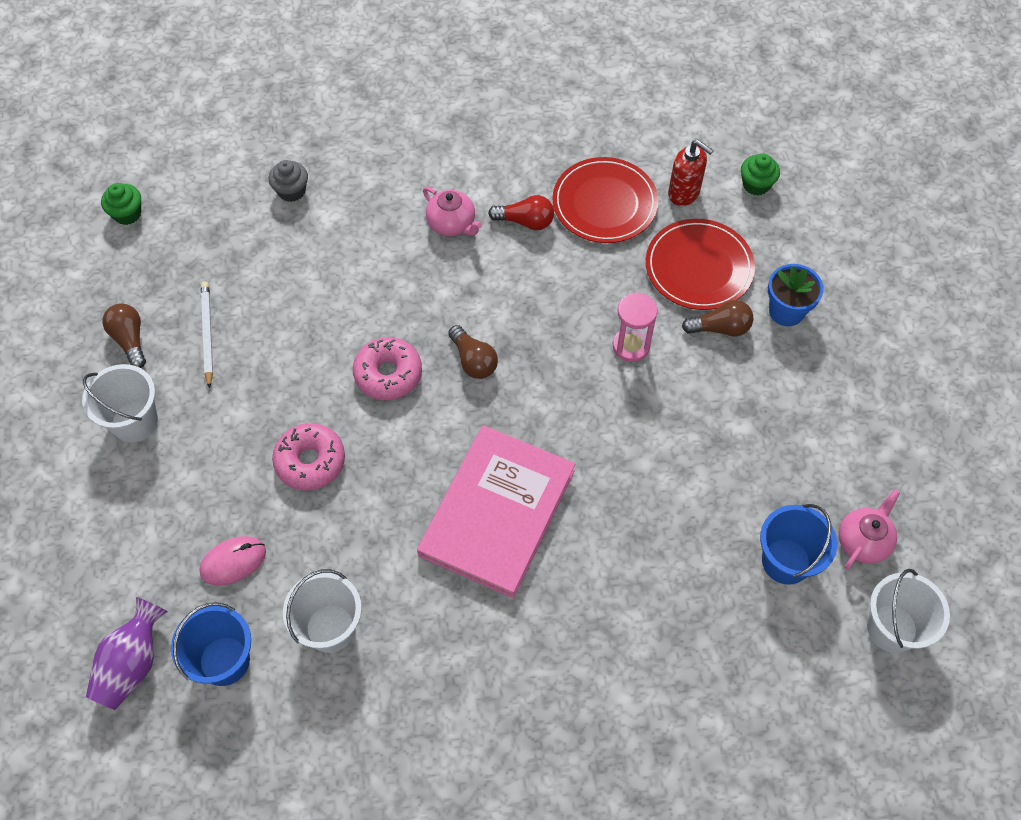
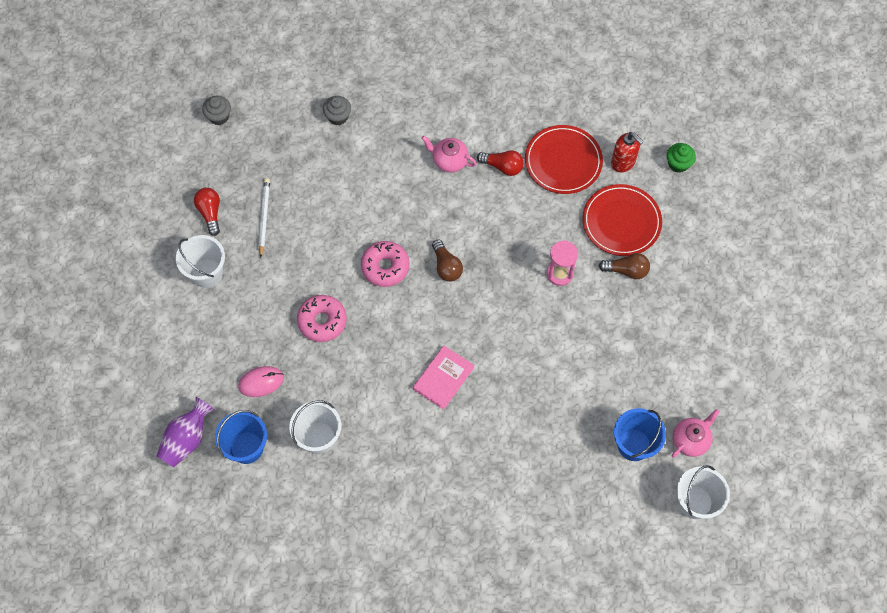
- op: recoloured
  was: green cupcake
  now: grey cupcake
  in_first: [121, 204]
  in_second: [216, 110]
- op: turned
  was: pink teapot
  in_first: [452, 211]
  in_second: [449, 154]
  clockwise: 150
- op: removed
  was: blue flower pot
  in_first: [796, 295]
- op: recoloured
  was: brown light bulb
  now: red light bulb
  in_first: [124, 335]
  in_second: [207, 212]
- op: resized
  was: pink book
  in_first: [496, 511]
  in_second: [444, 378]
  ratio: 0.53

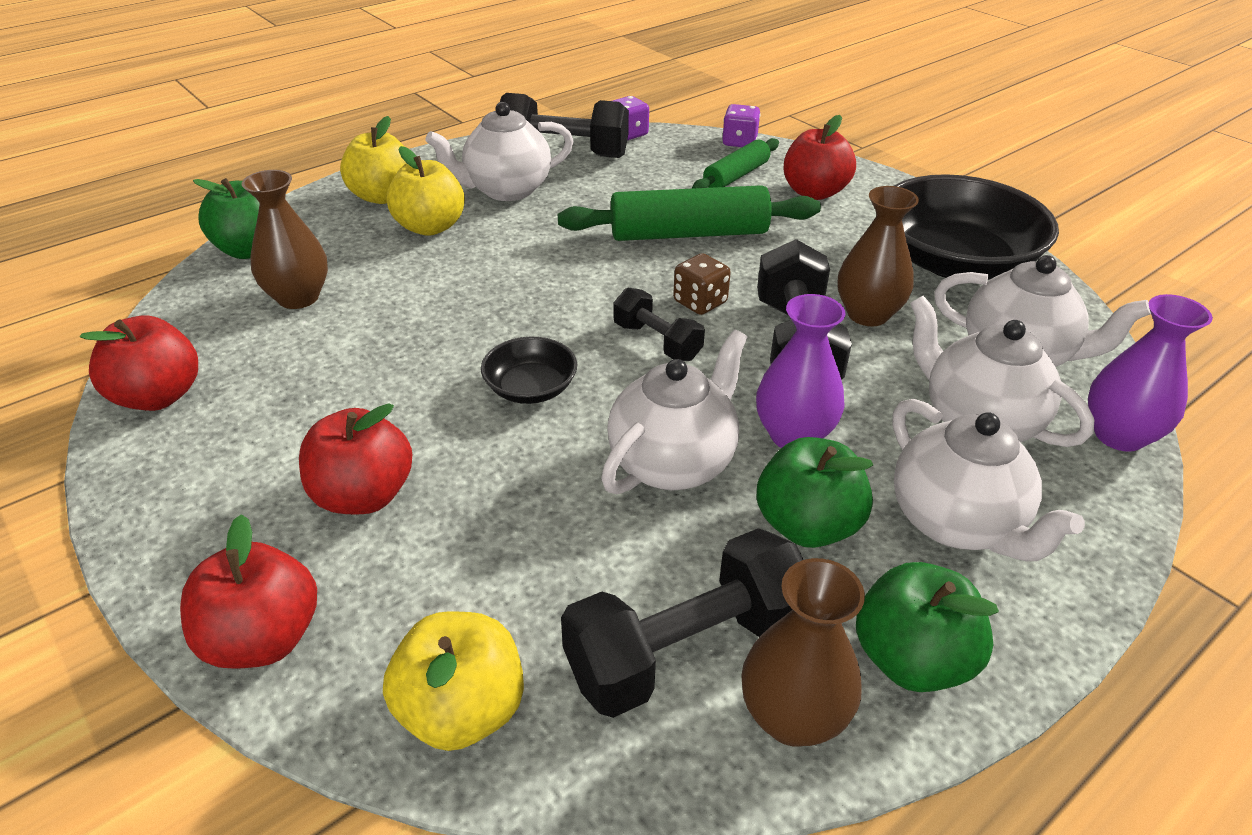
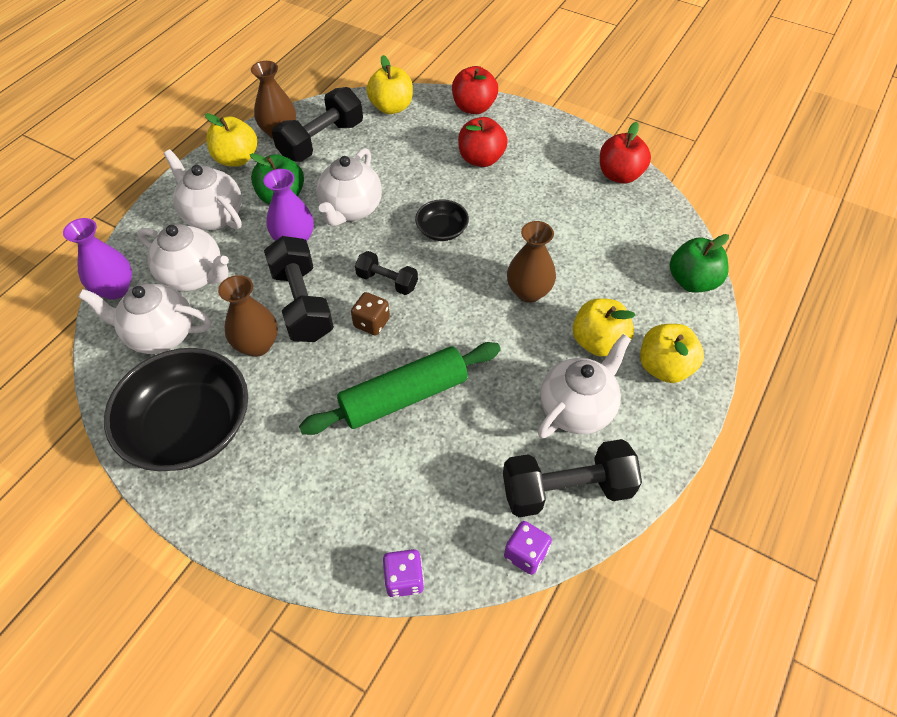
- op: removed
  was: red apple
  in_first: [819, 157]
- op: removed
  was: green rolling pin
  in_first: [735, 163]
- op: moved
  was: brown vase
  in_first: [285, 239]
  in_second: [531, 262]
- op: recoloured
  was: green apple
  now: yellow apple
  in_first: [927, 627]
  in_second: [231, 140]

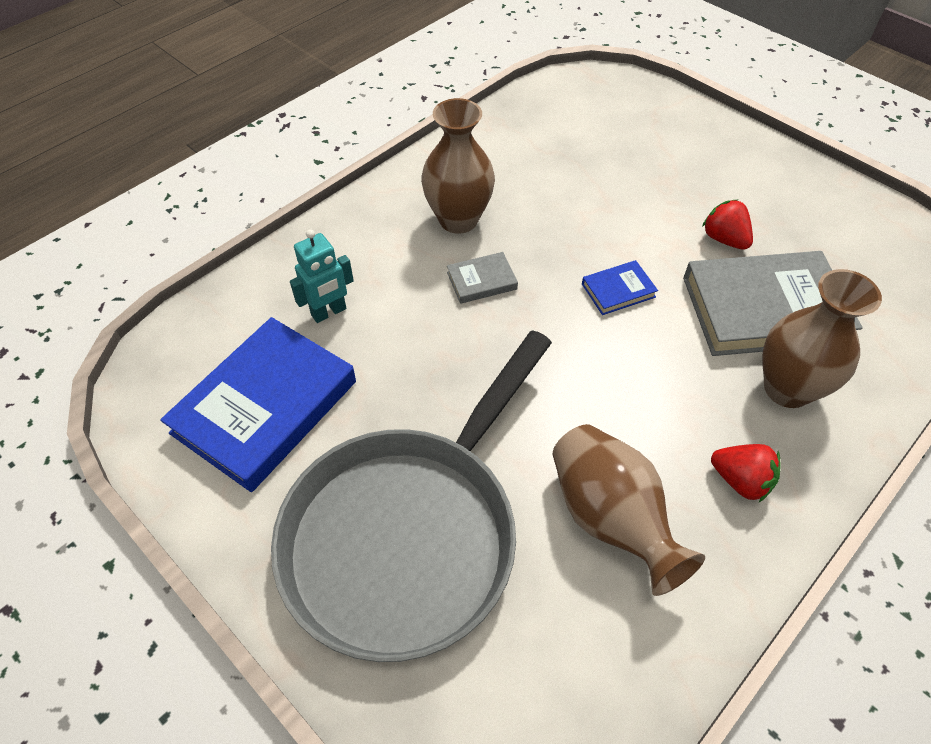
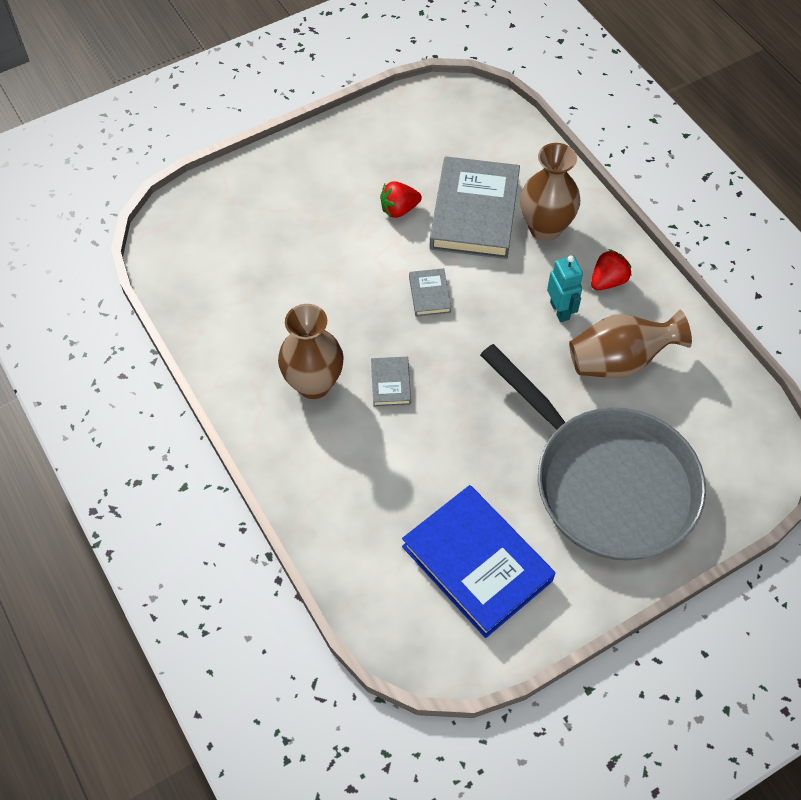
- op: moved
  was: turquoise robot
  in_first: [322, 276]
  in_second: [565, 289]
- op: recoloured
  was: blue book
  now: grey book
  in_first: [620, 287]
  in_second: [430, 292]

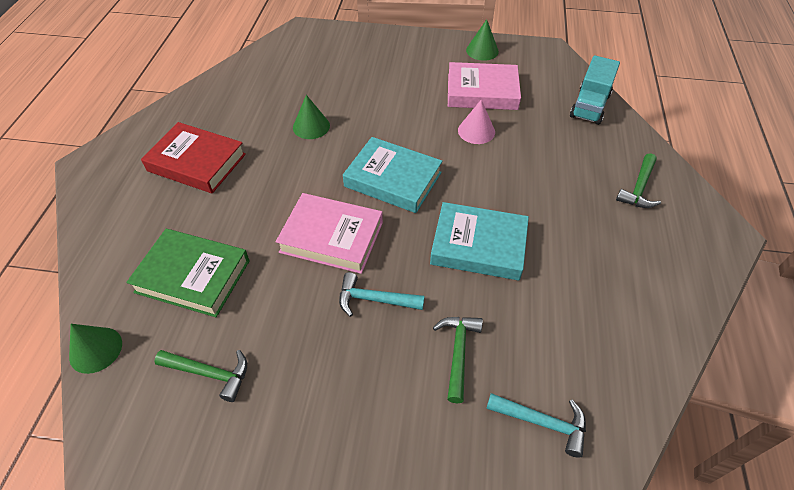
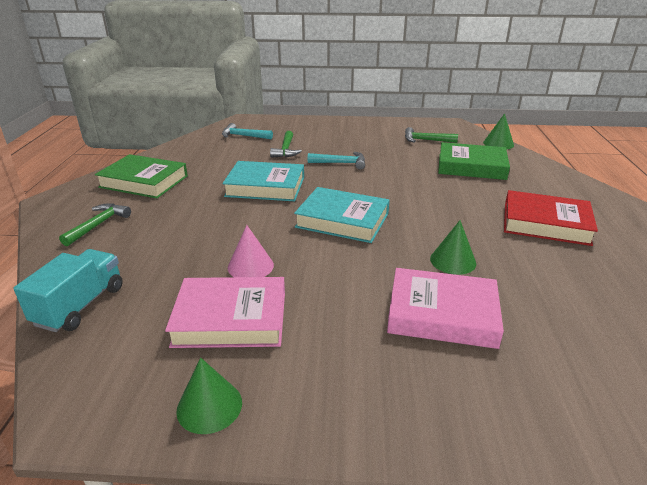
- op: moved
  was: pink book
  in_first: [329, 233]
  in_second: [445, 308]
- op: added
  now: green book
  in_second: [141, 176]

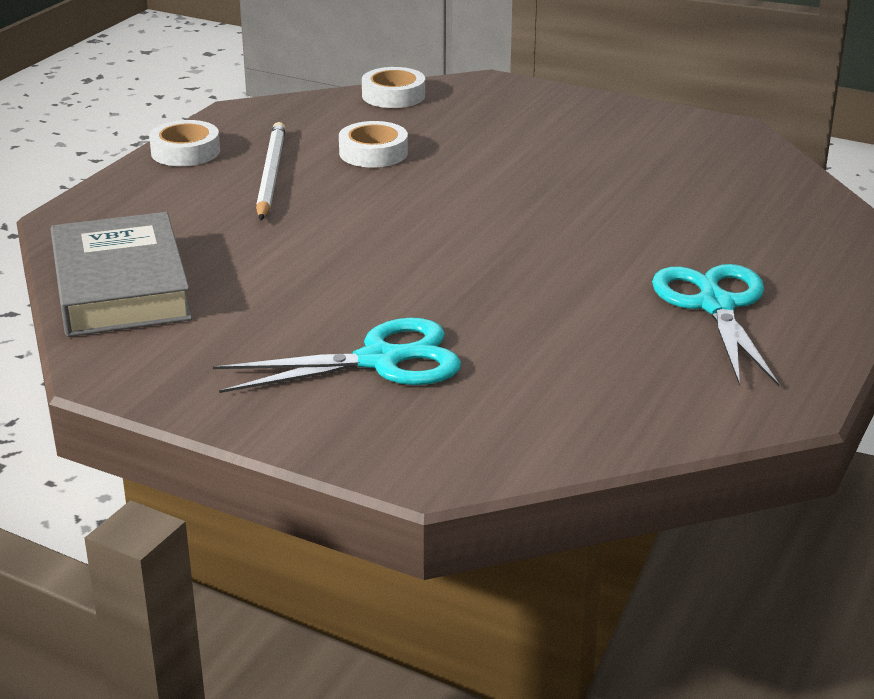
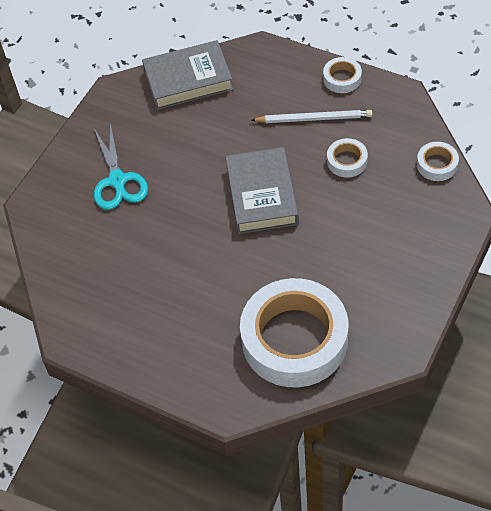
- op: removed
  was: turquoise scissors
  in_first: [715, 325]
- op: added
  now: grey book
  in_second: [262, 190]
- op: added
  now: white tape
  in_second: [294, 333]

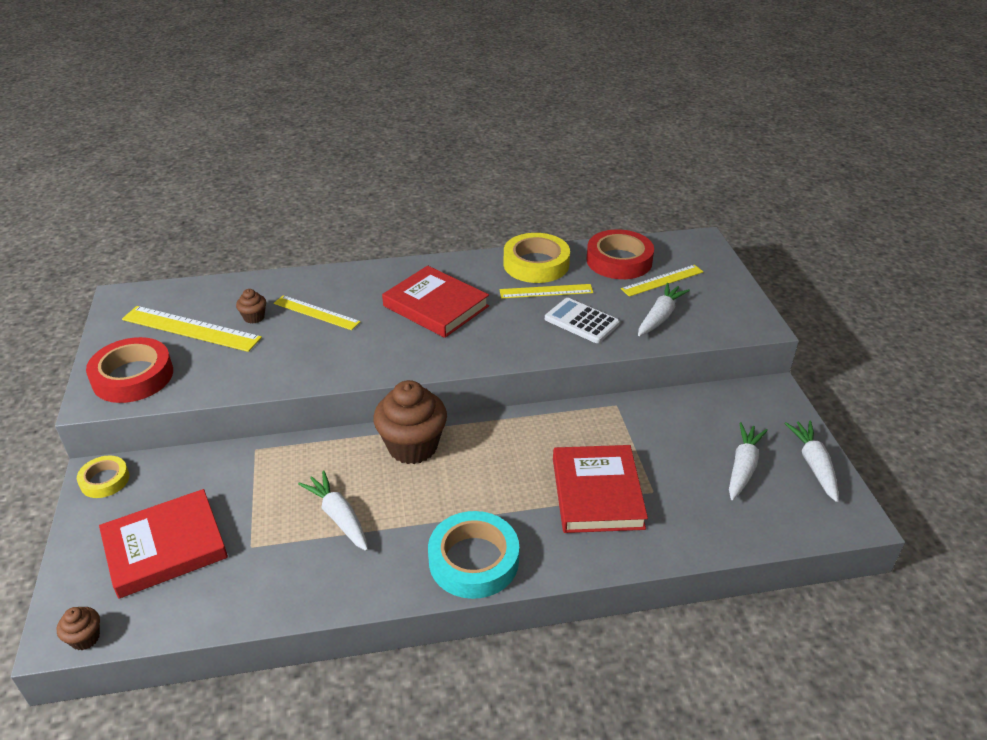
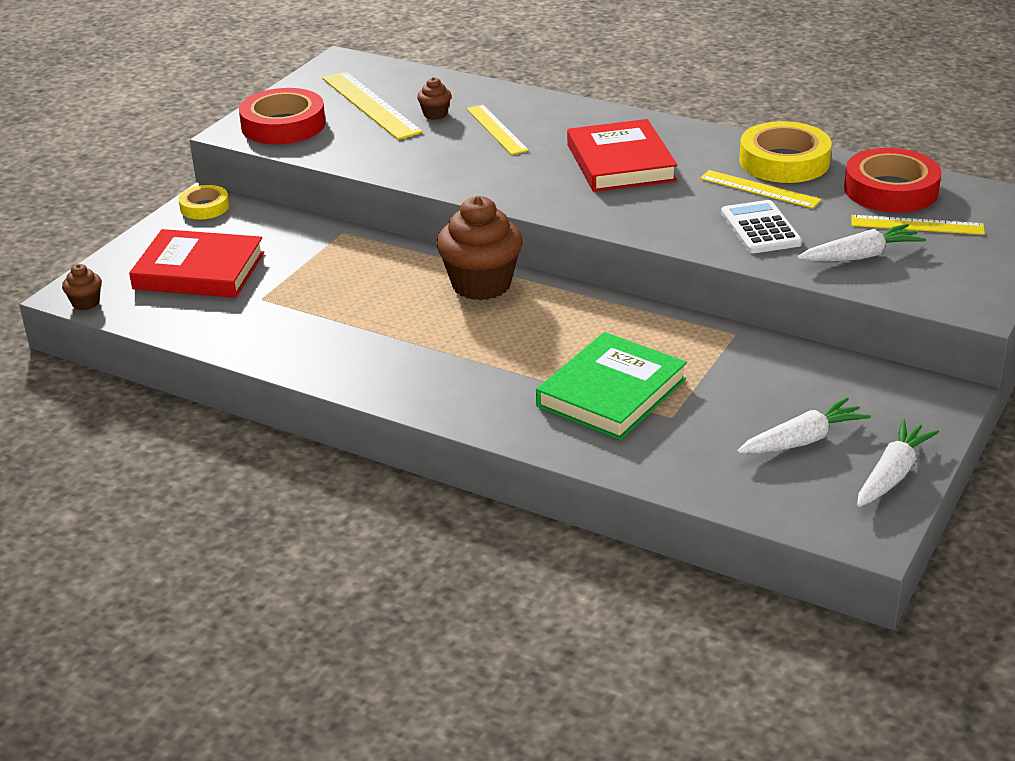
- op: recoloured
  was: red book
  now: green book
  in_first: [600, 489]
  in_second: [611, 386]
- op: removed
  was: white carrot
  in_first: [333, 511]
- op: removed
  was: turquoise tape
  in_first: [473, 555]

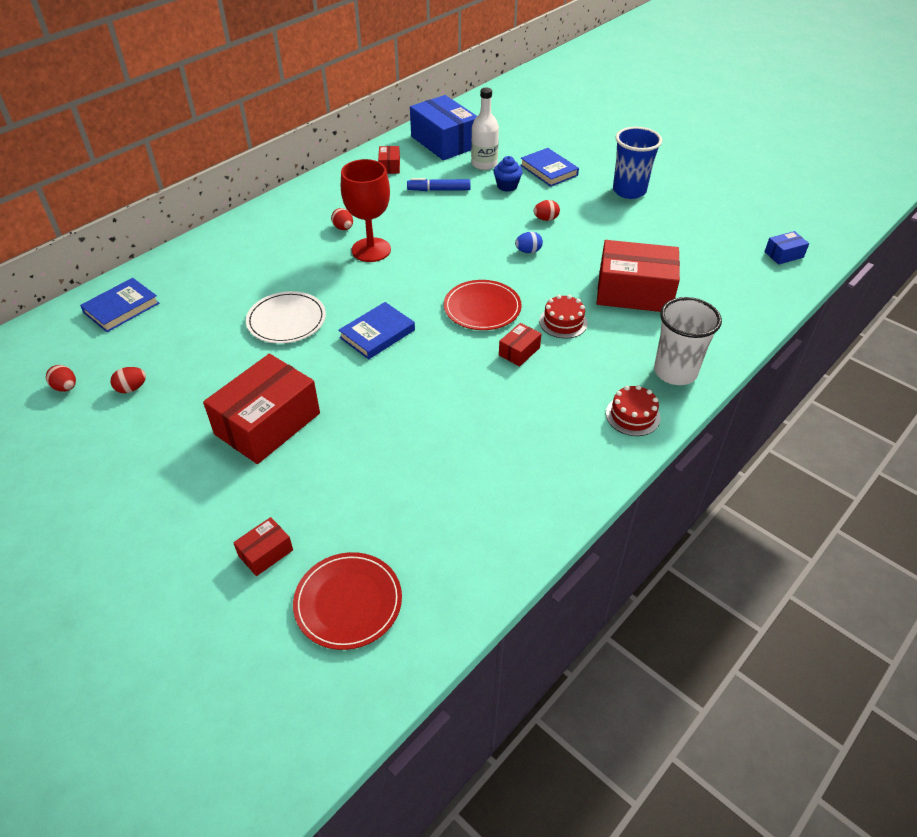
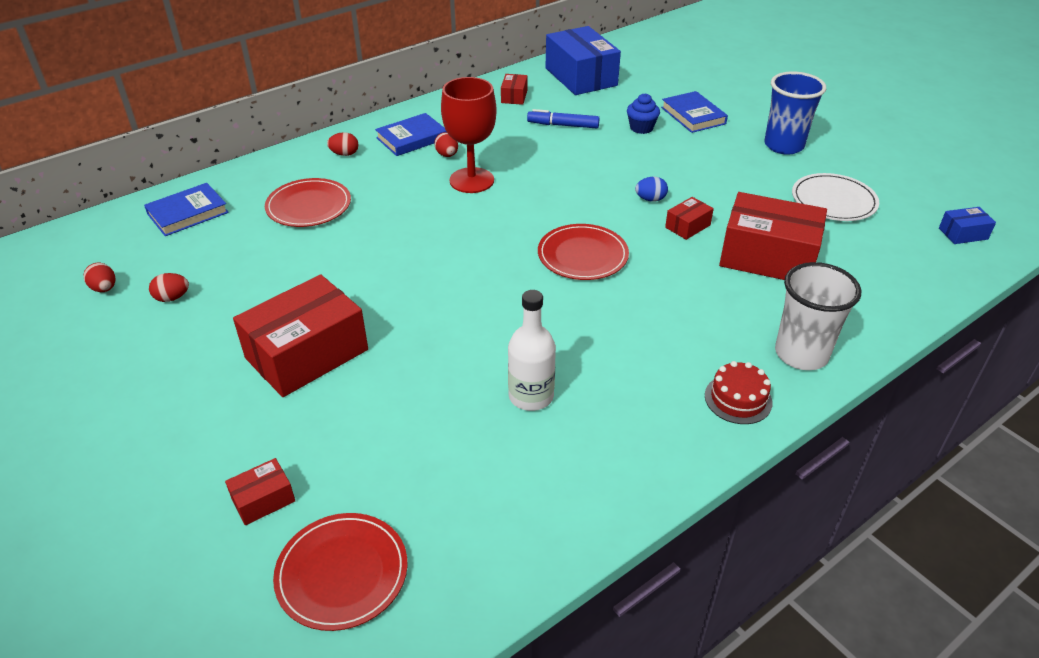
- op: moved
  was: white bottle
  in_first: [485, 129]
  in_second: [532, 350]
- op: moved
  was: red egg
  in_first: [546, 210]
  in_second: [342, 144]
- op: moved
  was: white plate
  in_first: [286, 317]
  in_second: [835, 197]
- op: removed
  was: red cake
  in_first: [563, 317]
- op: moved
  was: blue book
  in_first: [377, 330]
  in_second: [411, 134]
- op: moved
  was: red box
  in_first: [520, 344]
  in_second: [689, 218]
- op: added
  now: red plate
  in_second: [308, 202]

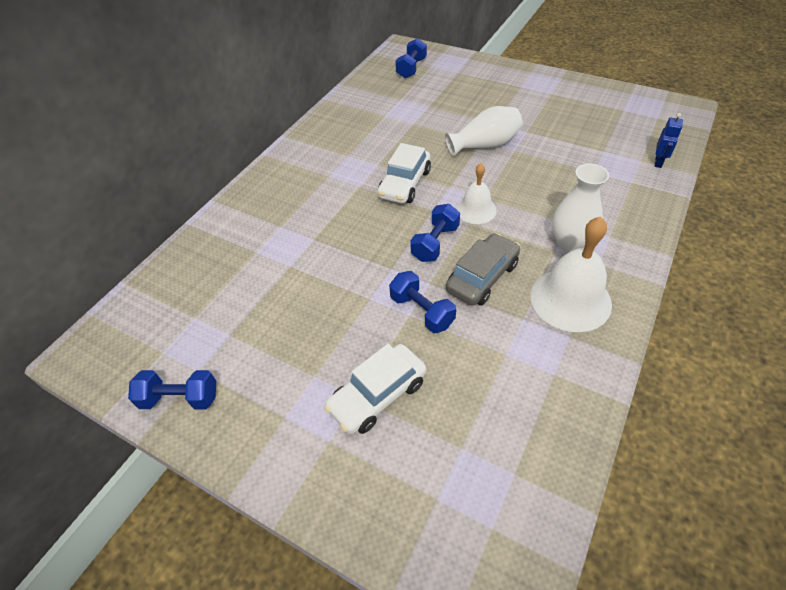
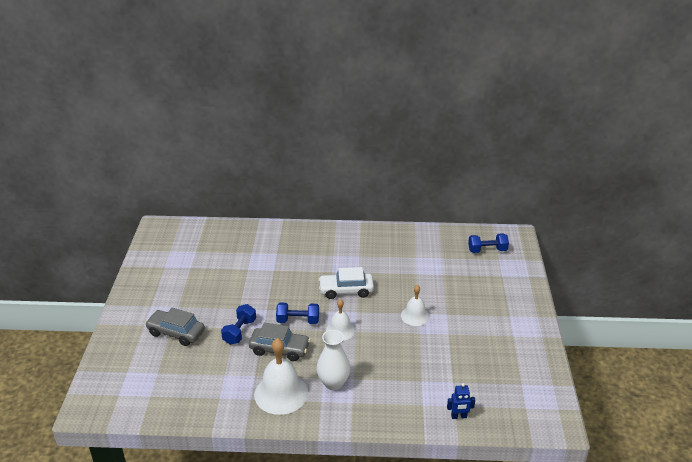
- op: replaced
  was: white vase
  now: white bell
  in_first: [484, 131]
  in_second: [415, 305]
- op: recoloured
  was: white car
  now: grey car
  in_first: [375, 389]
  in_second: [175, 326]
- op: removed
  was: blue dumbbell
  in_first: [172, 390]

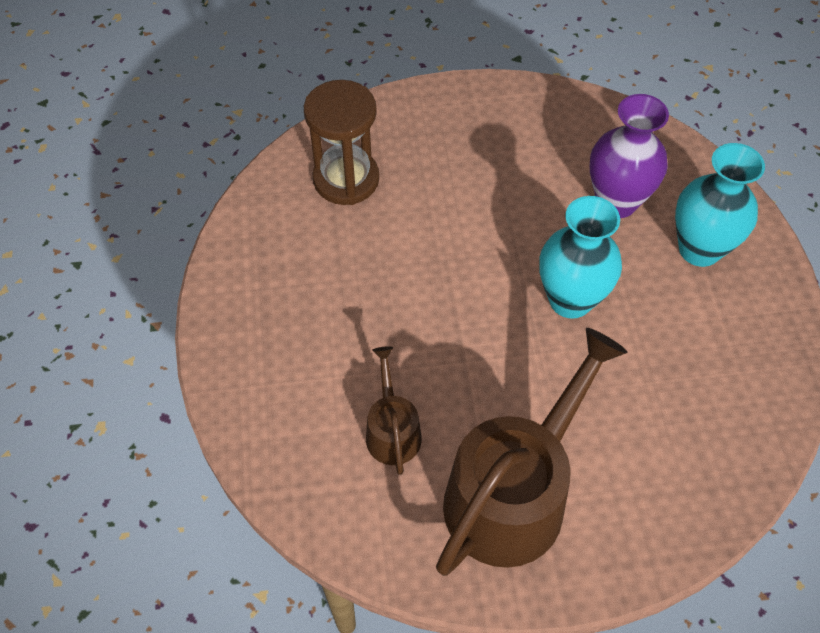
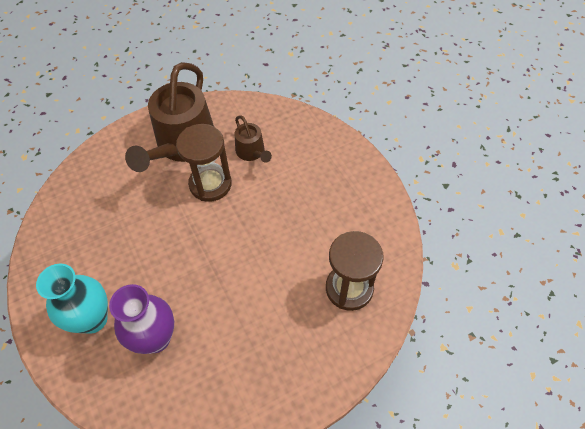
- op: removed
  was: turquoise vase
  in_first: [580, 257]
- op: added
  now: brown hourglass
  in_second: [204, 163]

